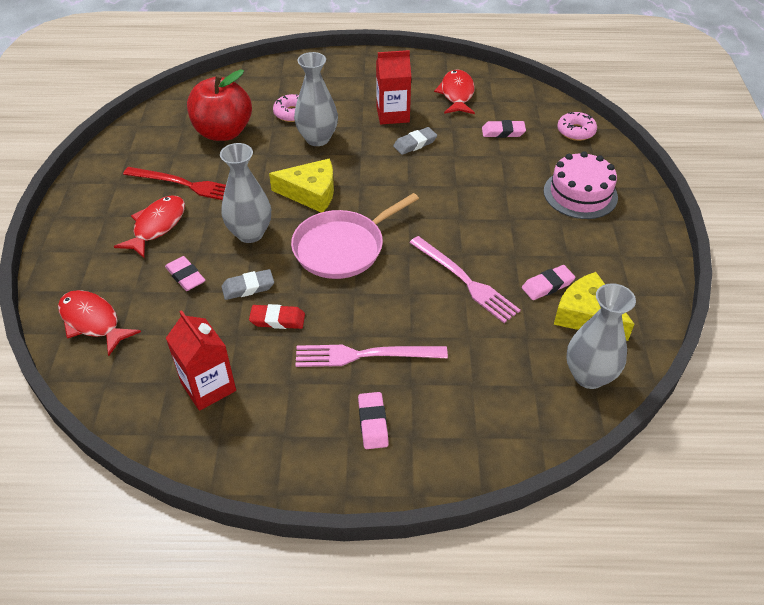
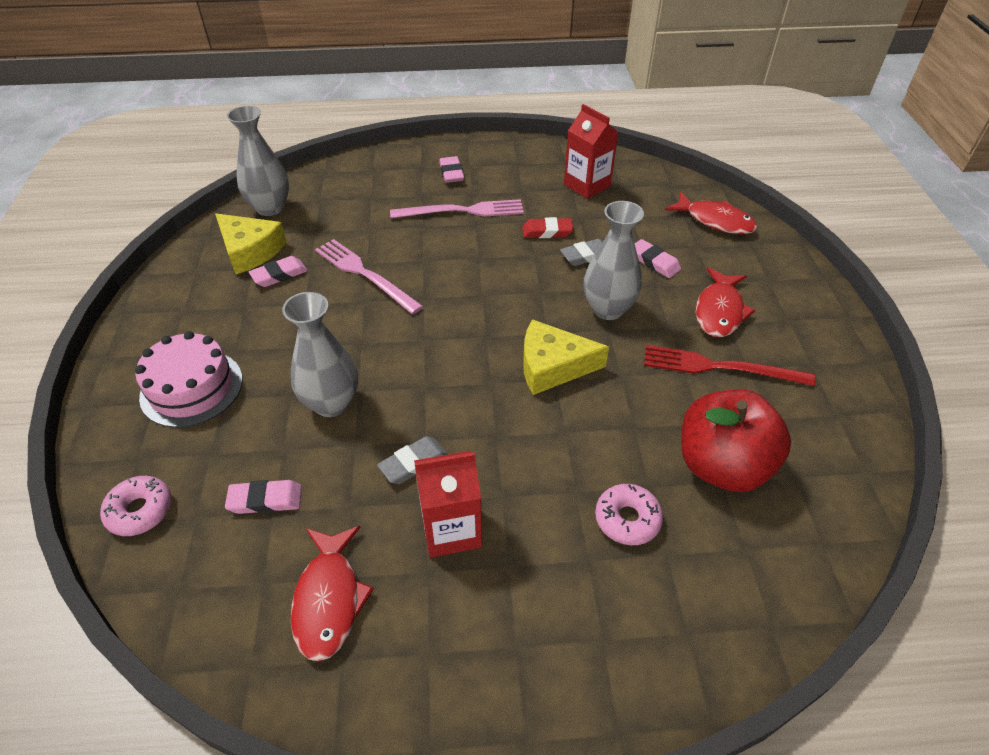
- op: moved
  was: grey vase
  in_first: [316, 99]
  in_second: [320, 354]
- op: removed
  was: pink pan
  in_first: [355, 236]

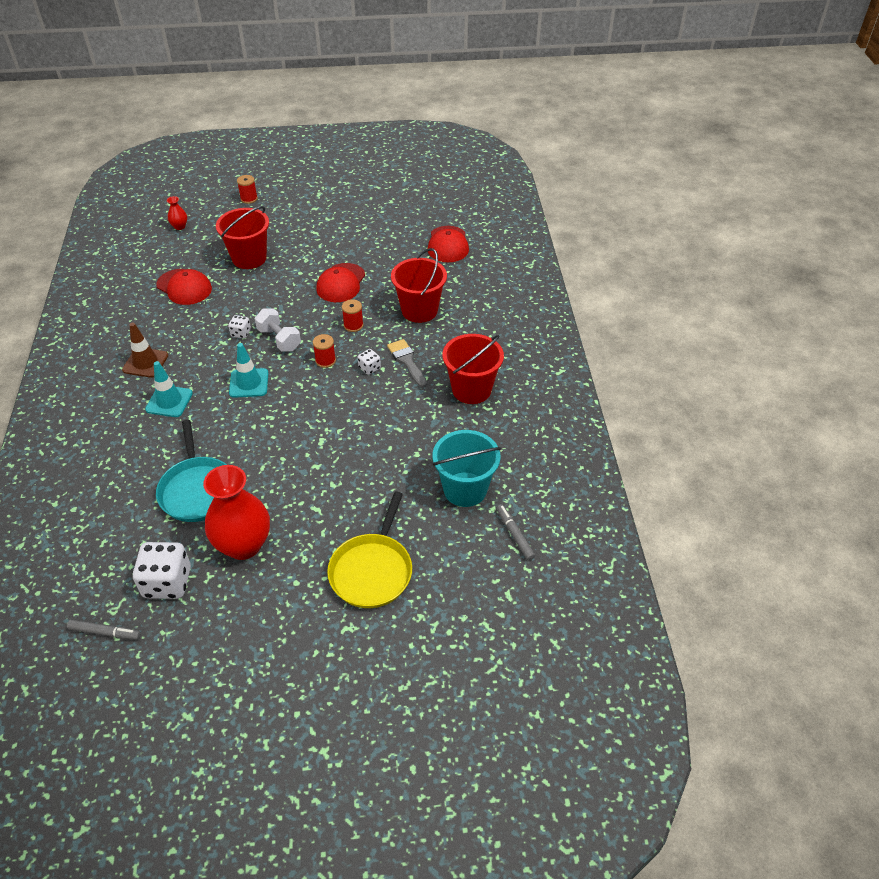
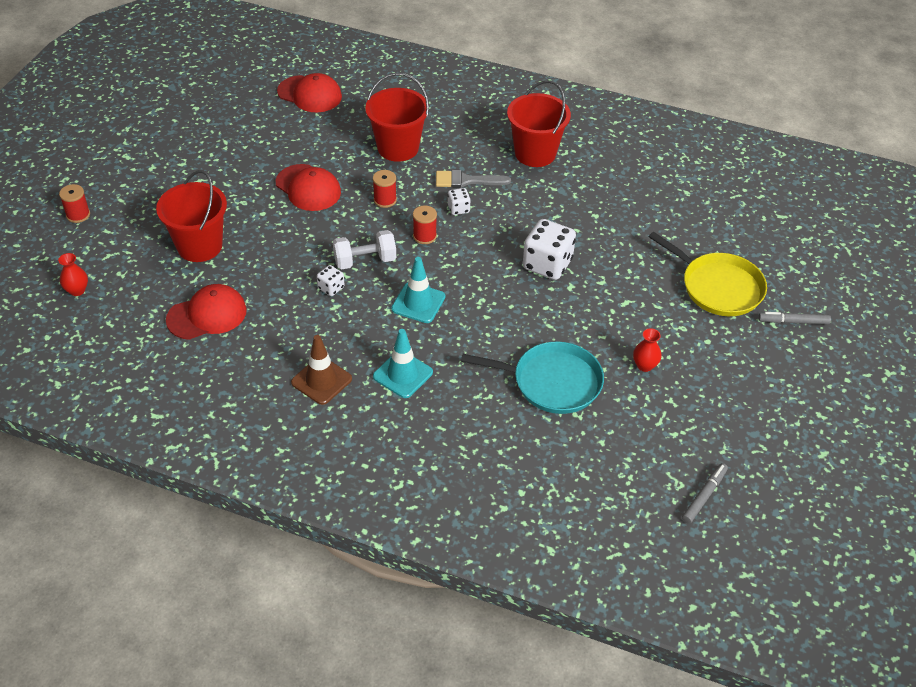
- op: removed
  was: turquoise bucket
  in_first: [467, 468]
- op: resized
  was: red vase
  in_first: [236, 512]
  in_second: [647, 350]
  ratio: 0.42
- op: moved
  was: grey marker
  in_first: [516, 532]
  in_second: [794, 318]
- op: moved
  was: white dice
  in_first: [162, 570]
  in_second: [549, 249]

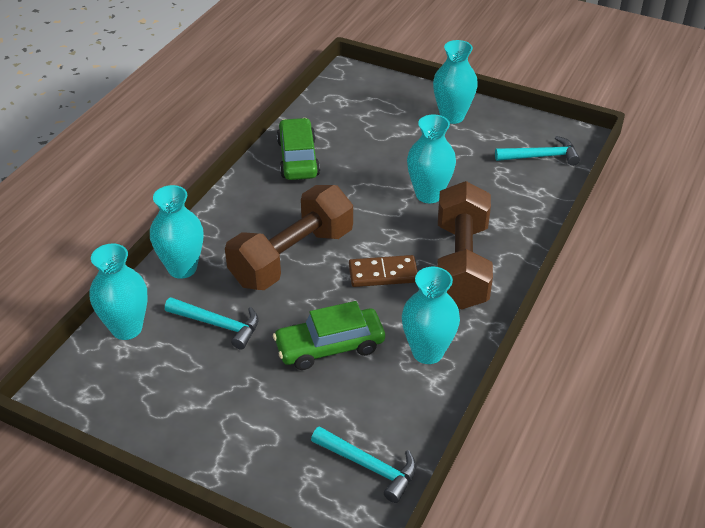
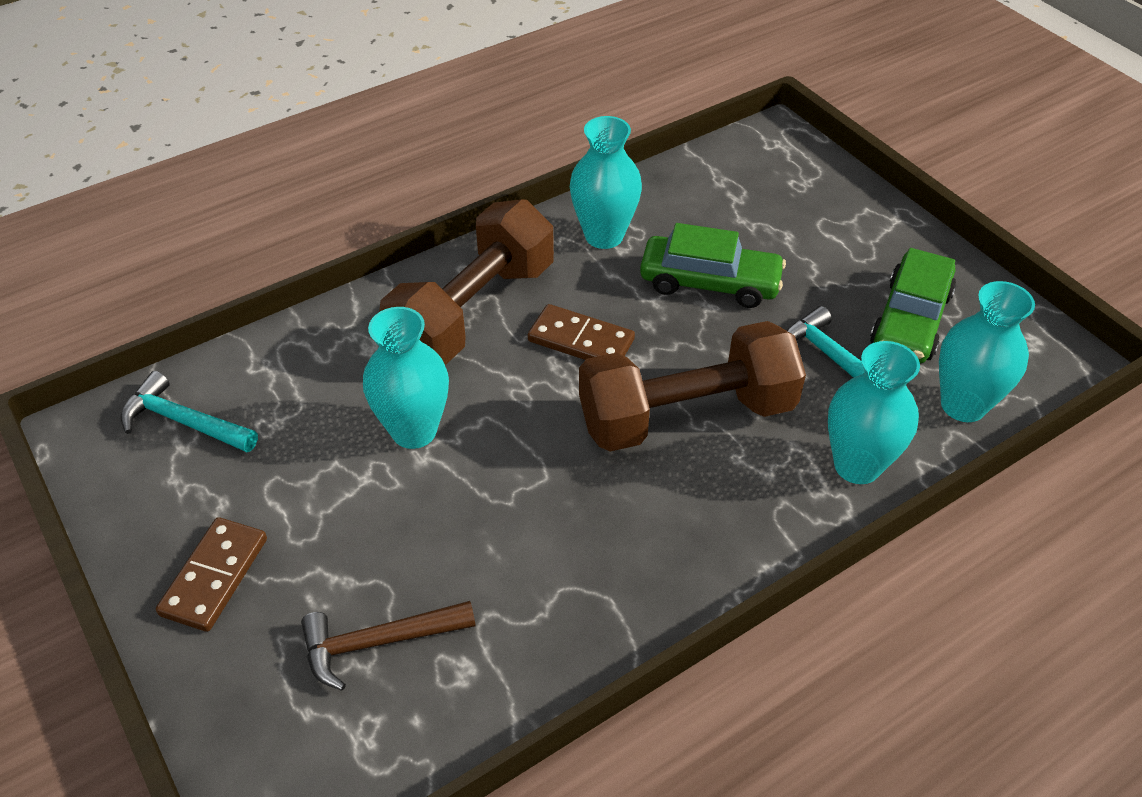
- op: replaced
  was: turquoise vase
  now: brown domino
  in_first: [455, 82]
  in_second: [211, 574]
- op: moved
  was: green car
  in_first: [298, 149]
  in_second: [913, 305]
- op: removed
  was: turquoise hammer
  in_first: [363, 464]
- op: added
  now: brown hammer
  in_second: [388, 645]

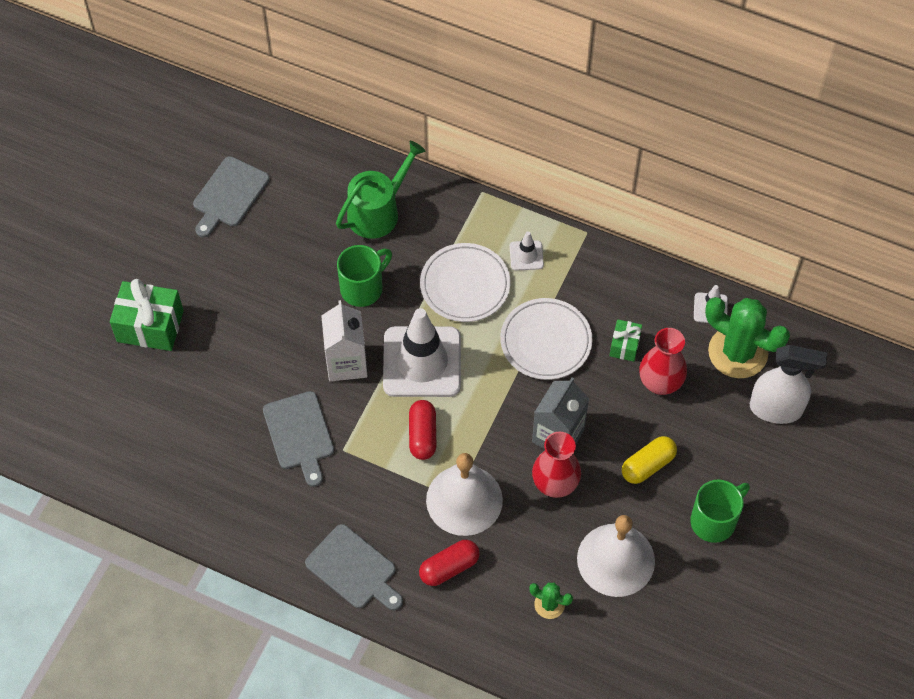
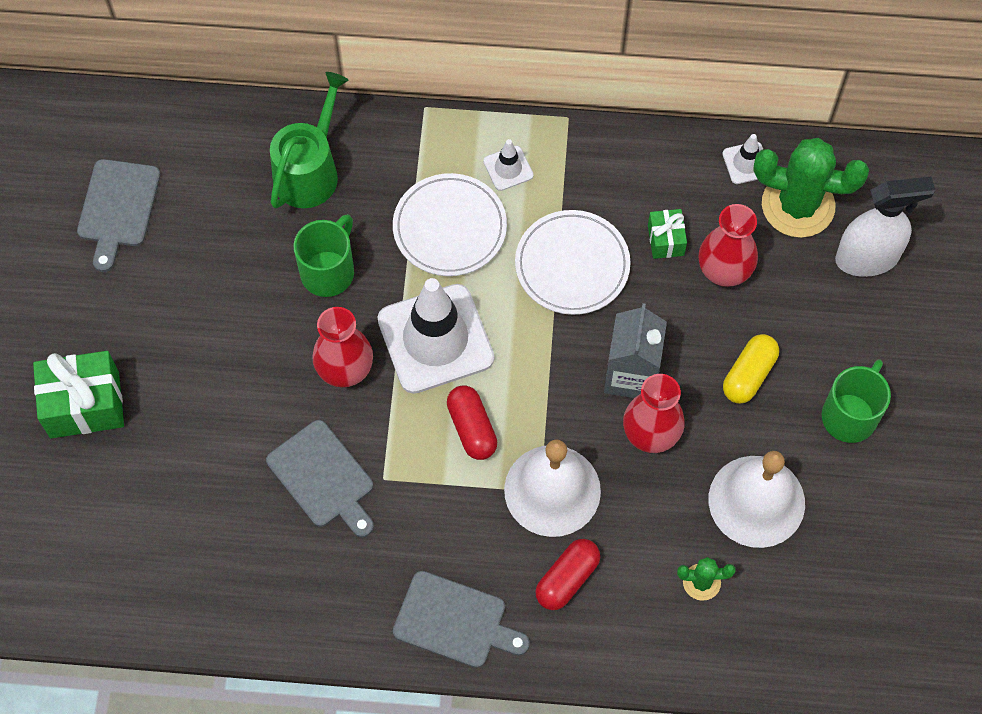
- op: replaced
  was: white carton
  now: red vase
  in_first: [344, 340]
  in_second: [342, 347]

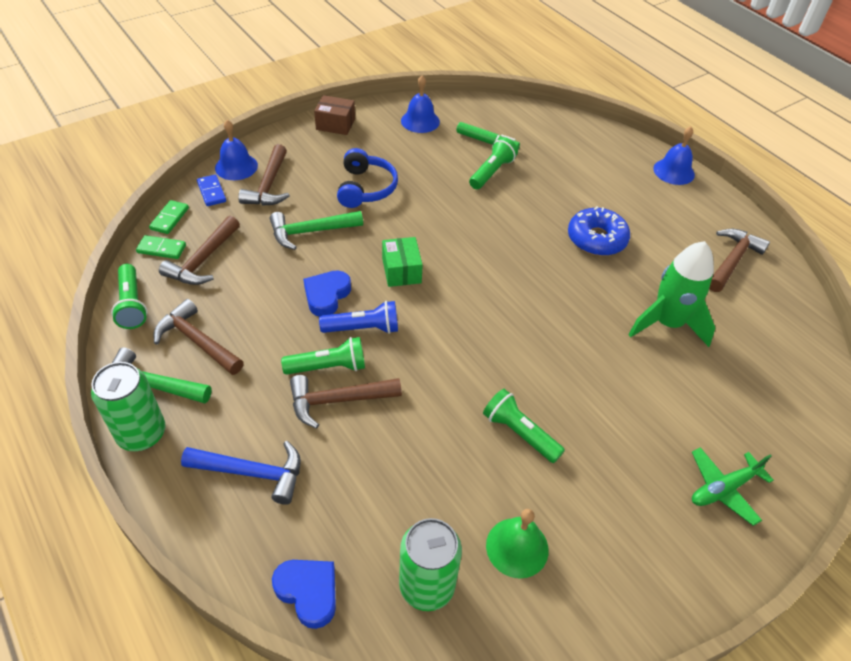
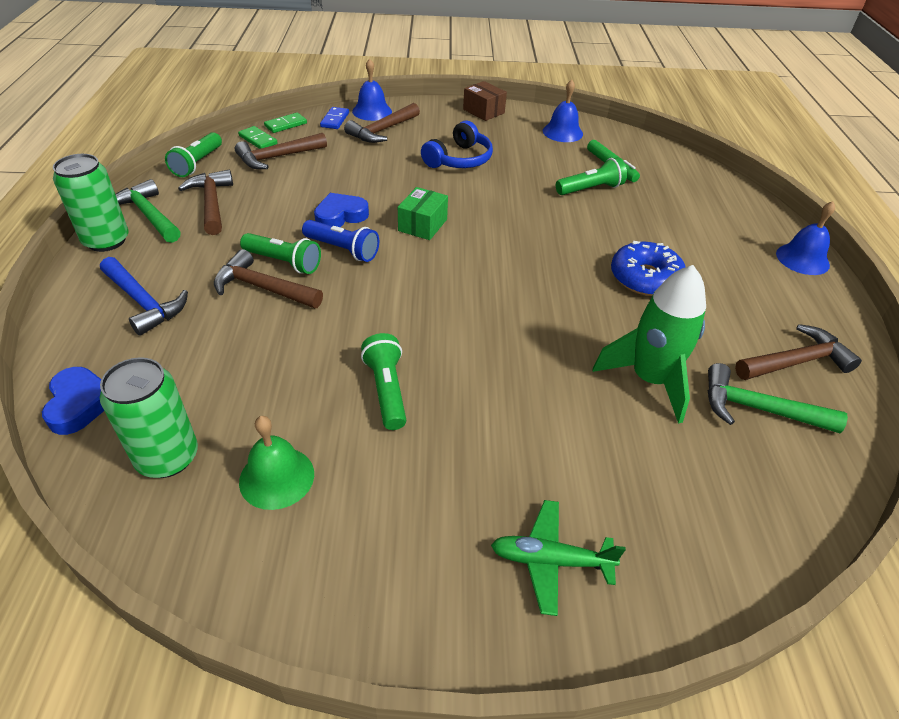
- op: moved
  was: green hammer
  in_first: [316, 230]
  in_second: [777, 398]

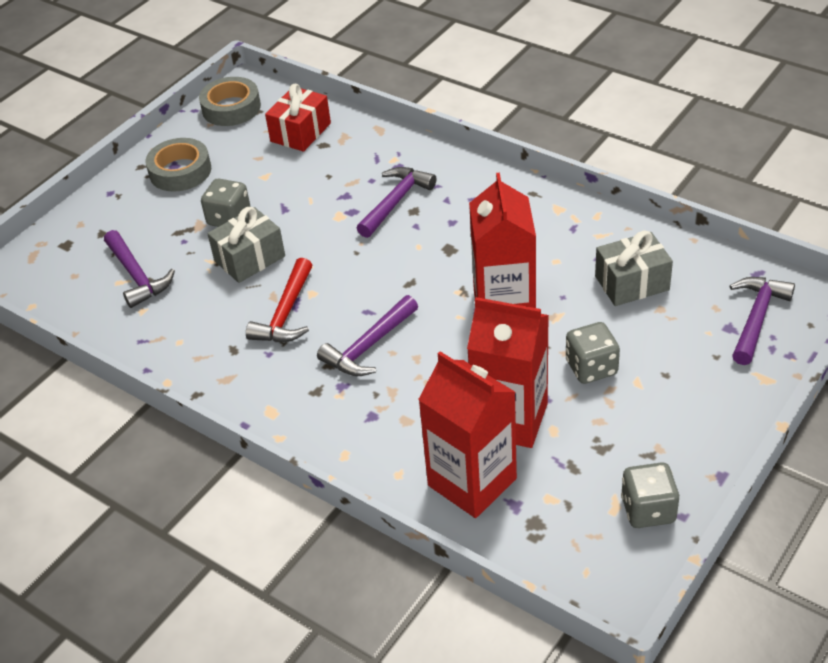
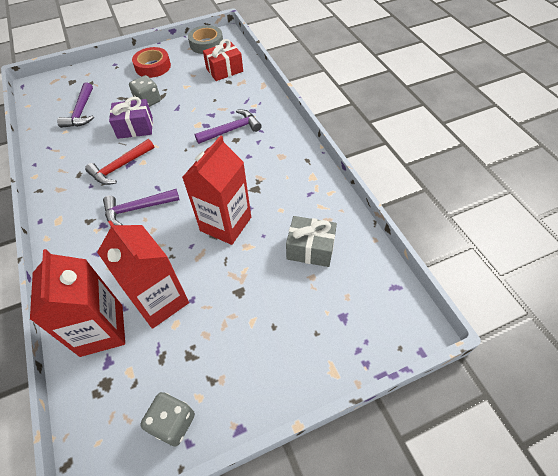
- op: recoloured
  was: grey tape
  now: red tape
  in_first: [178, 165]
  in_second: [151, 62]
- op: recoloured
  was: grey gift
  now: purple gift
  in_first: [246, 245]
  in_second: [131, 118]
- op: removed
  was: purple hammer
  in_first: [762, 321]
- op: removed
  was: grey dice
  in_first: [593, 353]

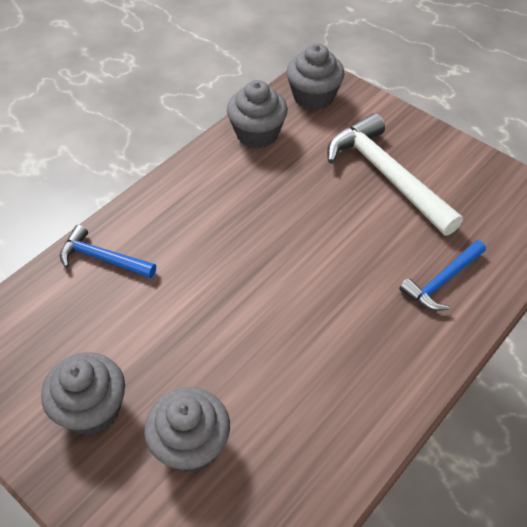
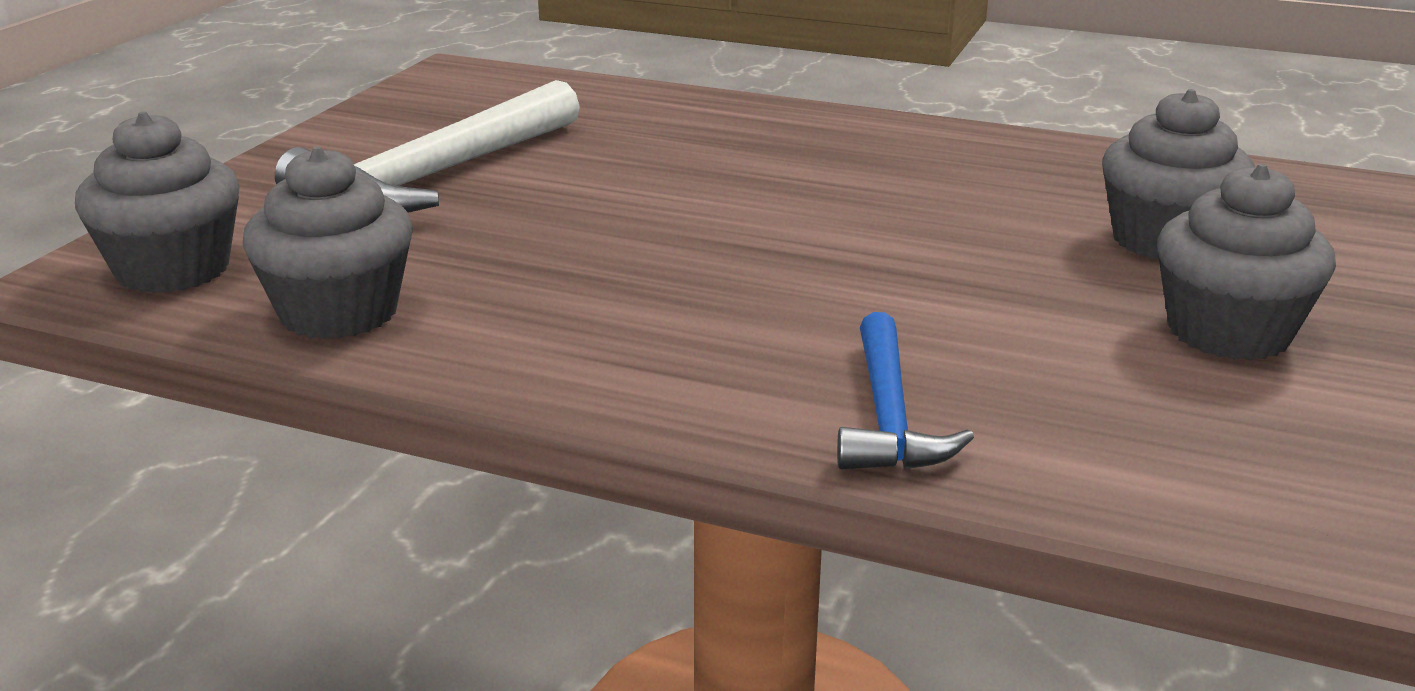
- op: removed
  was: blue hammer
  in_first: [442, 275]

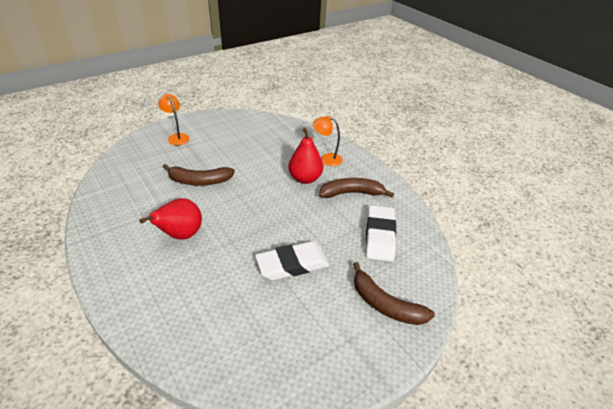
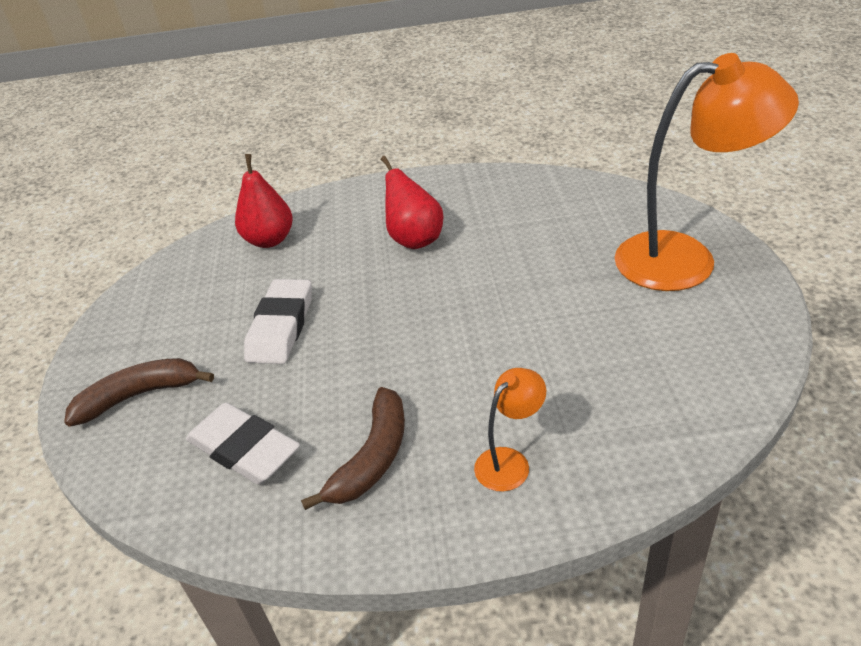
- op: resized
  was: orange lamp
  in_first: [174, 119]
  in_second: [707, 172]
  ratio: 2.25
- op: moved
  was: red pear
  in_first: [305, 156]
  in_second: [264, 201]
- op: removed
  was: brown banana
  in_first: [199, 175]

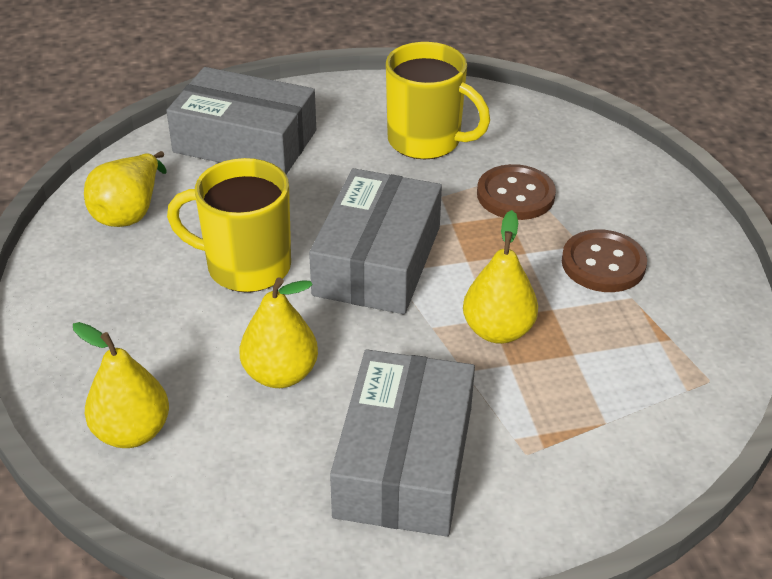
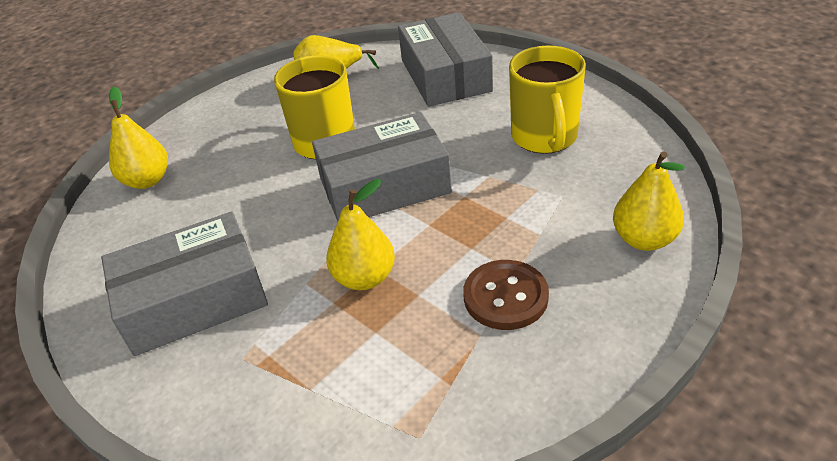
- op: removed
  was: brown button
  in_first: [516, 192]
- op: moved
  was: yellow pear
  in_first: [278, 332]
  in_second: [649, 201]

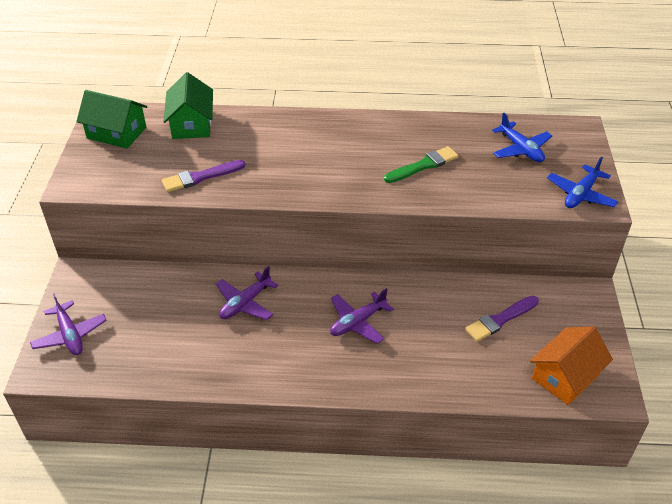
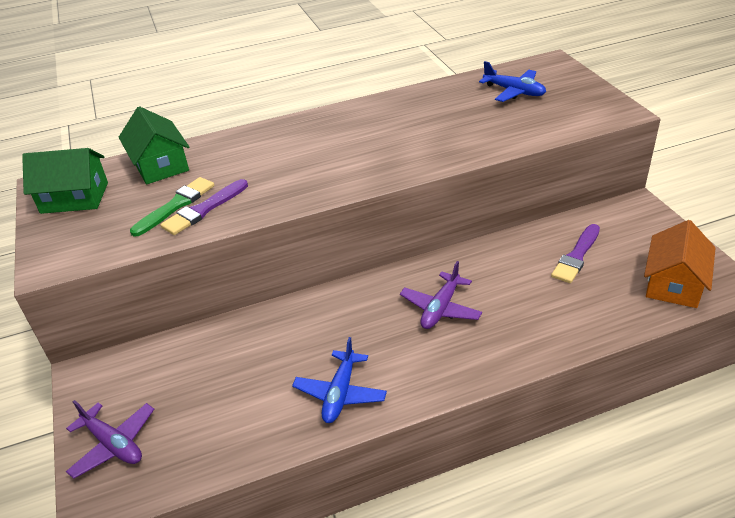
- op: moved
  was: green brush
  in_first: [421, 164]
  in_second: [172, 207]
- op: moved
  was: blue plane
  in_first: [582, 182]
  in_second: [339, 380]
- op: removed
  was: purple plane
  in_first: [247, 293]

